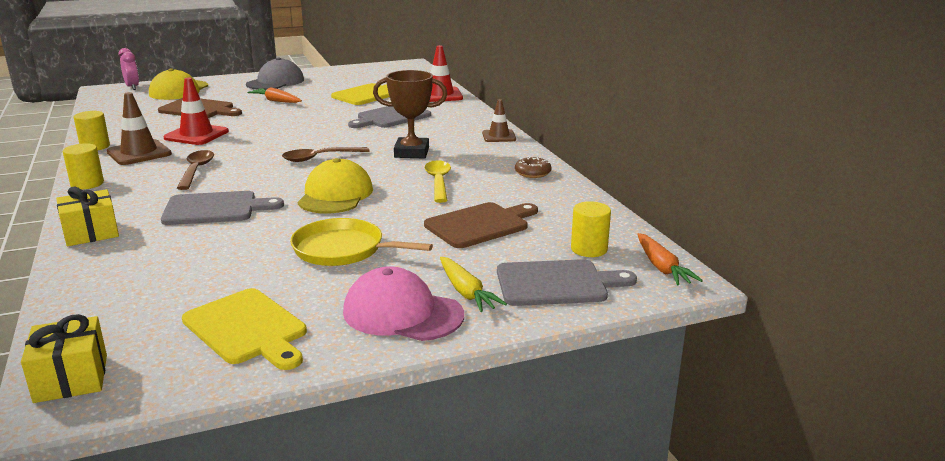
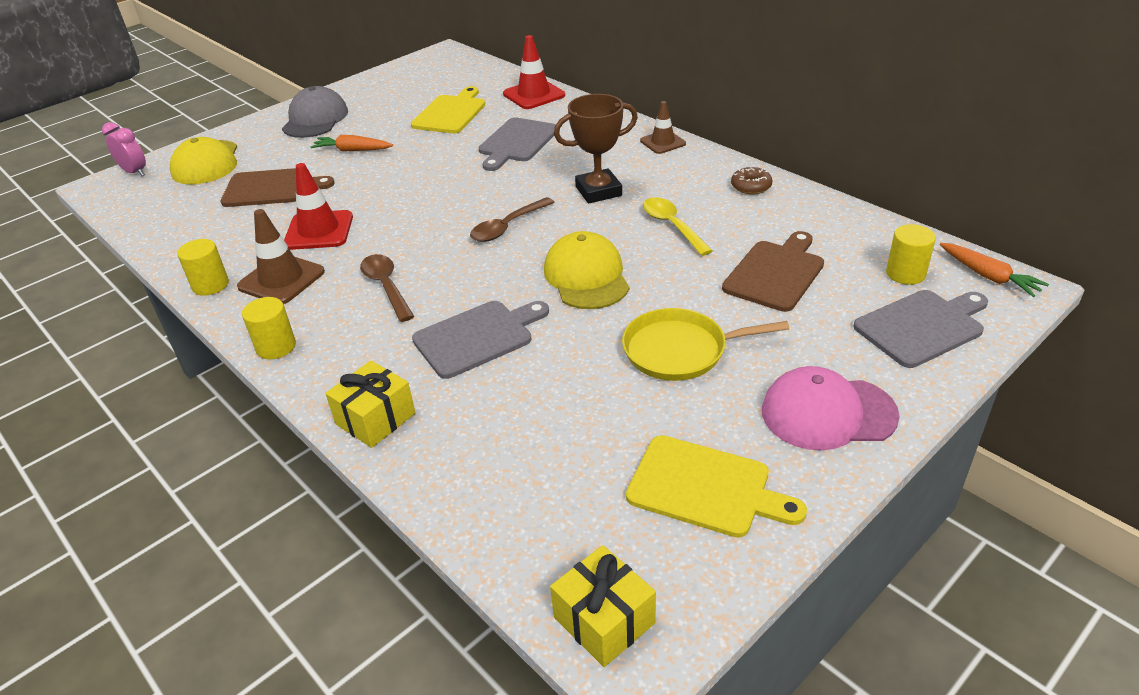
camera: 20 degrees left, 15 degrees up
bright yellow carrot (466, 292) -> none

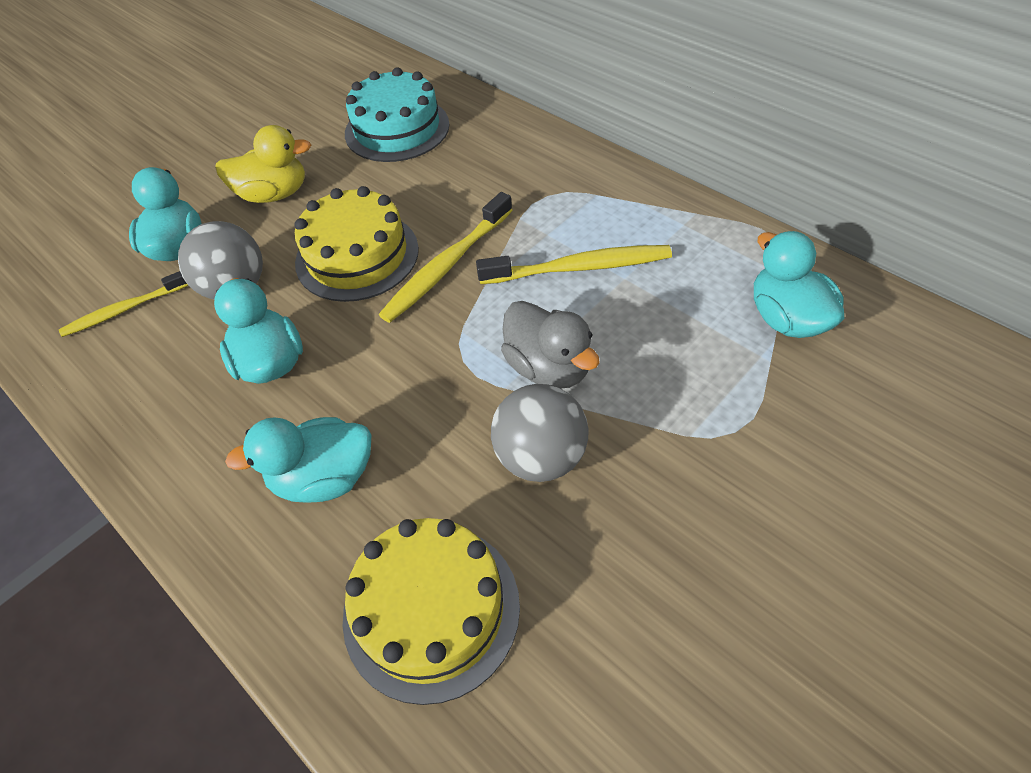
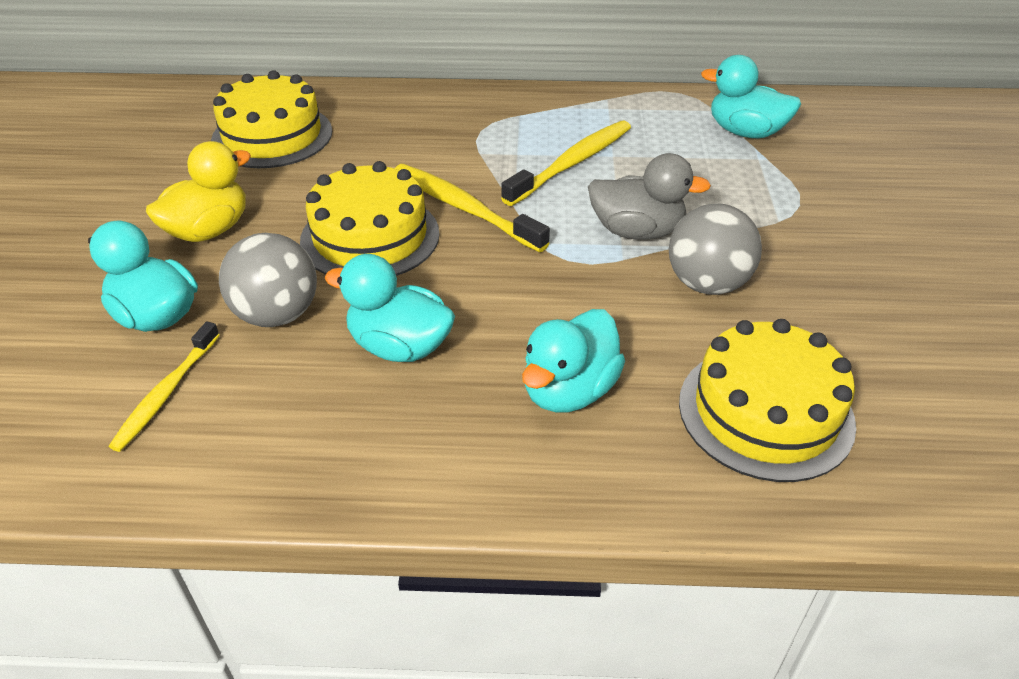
camera: 45 degrees left, 10 degrees down
turquoise gateau (397, 129) -> bright yellow gateau (272, 136)
bright yellow dental brush (446, 266) -> bright yellow dental brush (464, 208), 135 degrees clockwise

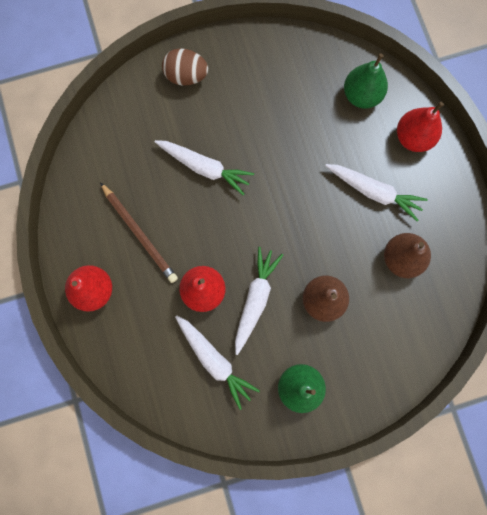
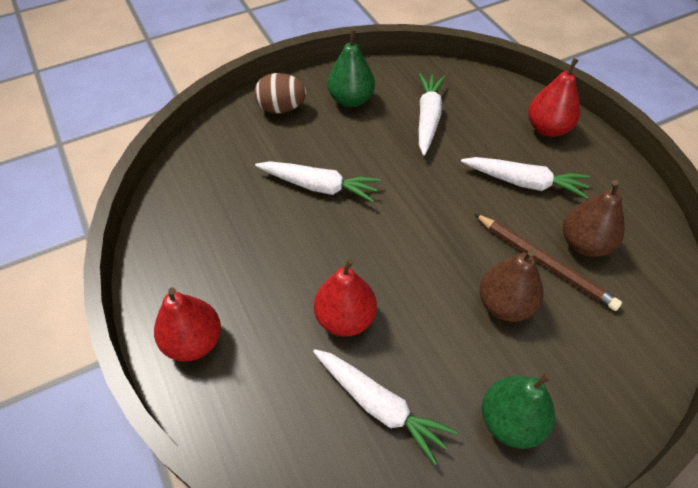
camera: 10 degrees left, 25 degrees down
dark brown wooden pencil (140, 233) -> dark brown wooden pencil (545, 263), moved
pure white carrot (255, 299) -> pure white carrot (428, 118), moved
emerald pear fruit (361, 95) -> emerald pear fruit (351, 100), moved

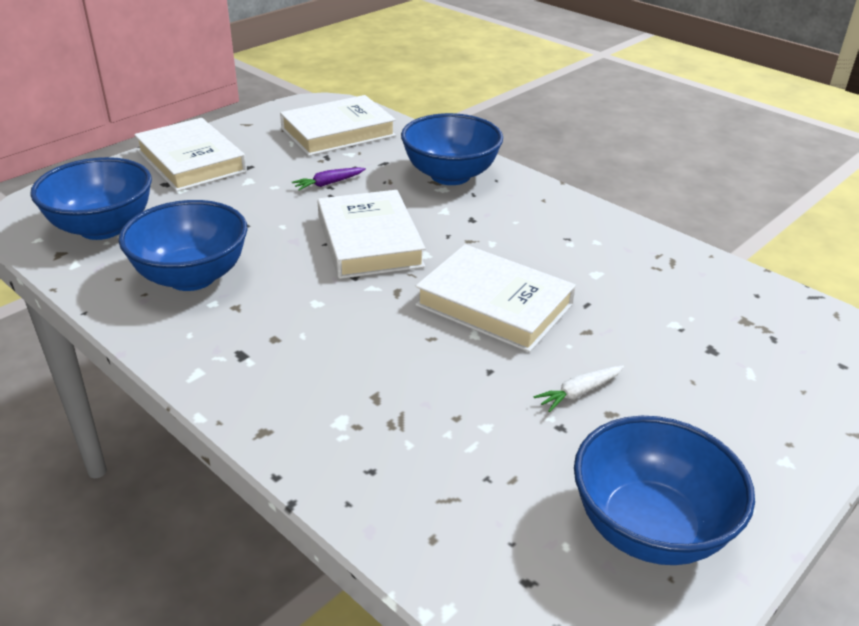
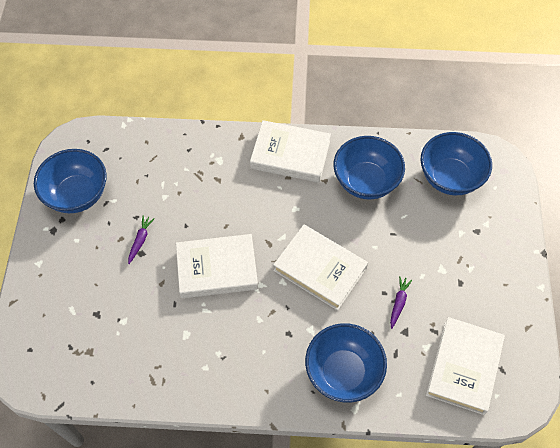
camera: 140 degrees right, 25 degrees up
pure white hardback (191, 161) -> pure white hardback (290, 154), moved
pure white carrot (579, 392) -> violet carrot (140, 240)

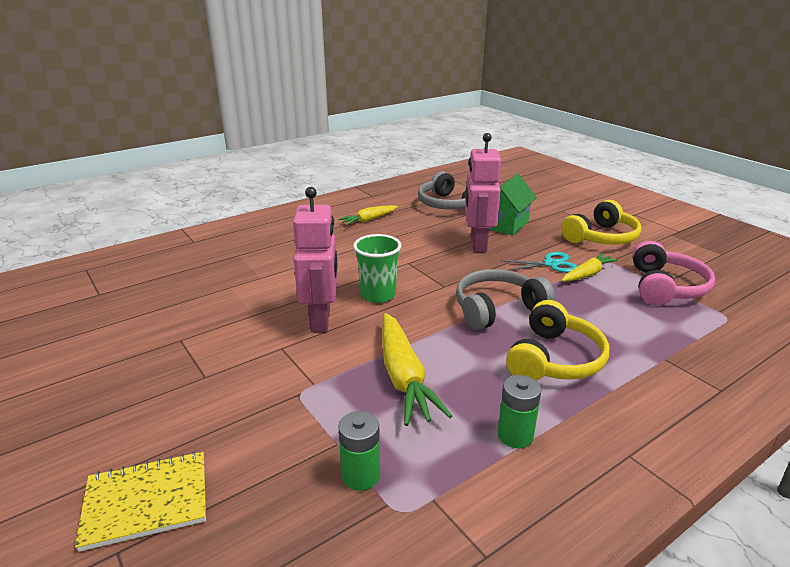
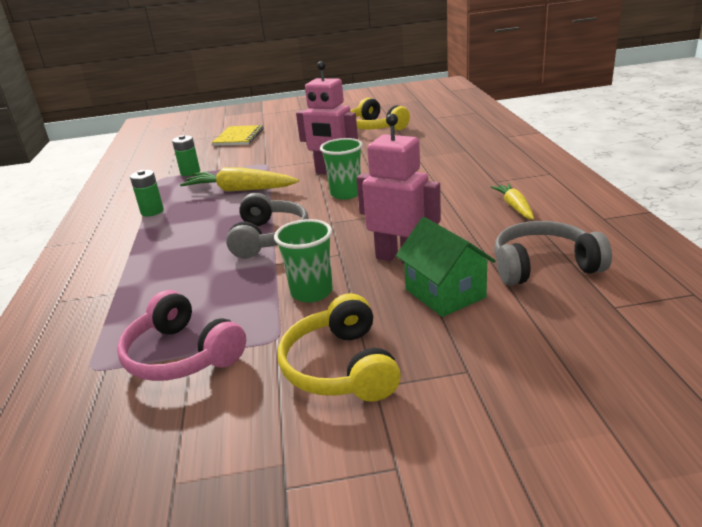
camera: 120 degrees right, 0 degrees up
turquoise shears (551, 264) -> emerald cup (311, 292)
bright yellow headphones (554, 359) -> bright yellow headphones (375, 127), moved
bright yellow carrot (587, 274) -> none

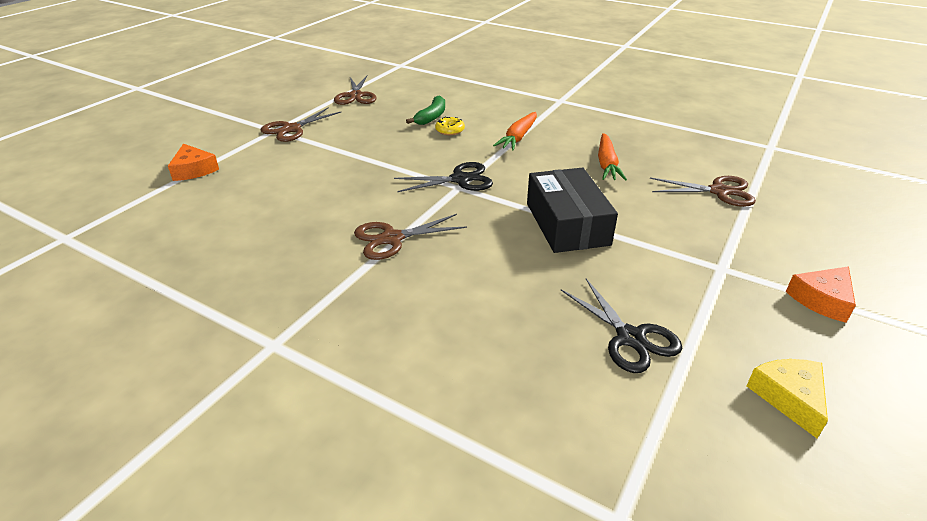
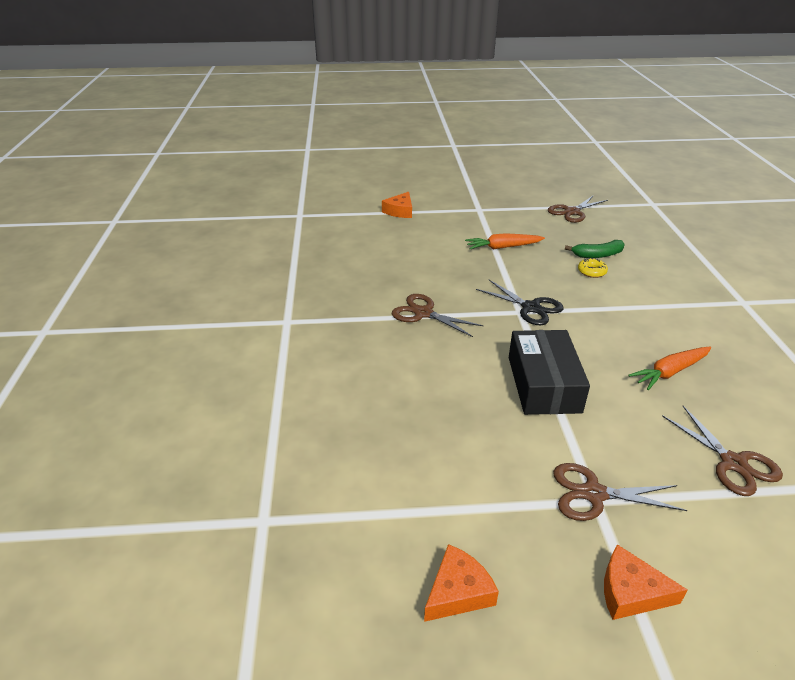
camera: 55 degrees right, 0 degrees up
dark brown shears (291, 129) -> dark brown shears (593, 494), moved
orange-coloured carrot (518, 137) -> orange-coloured carrot (502, 247), moved
black box (567, 224) -> black box (543, 384), 45 degrees counterclockwise
black shears (630, 338) -> none
bright yellow cheese (789, 397) -> orange-coloured cheese (458, 591)

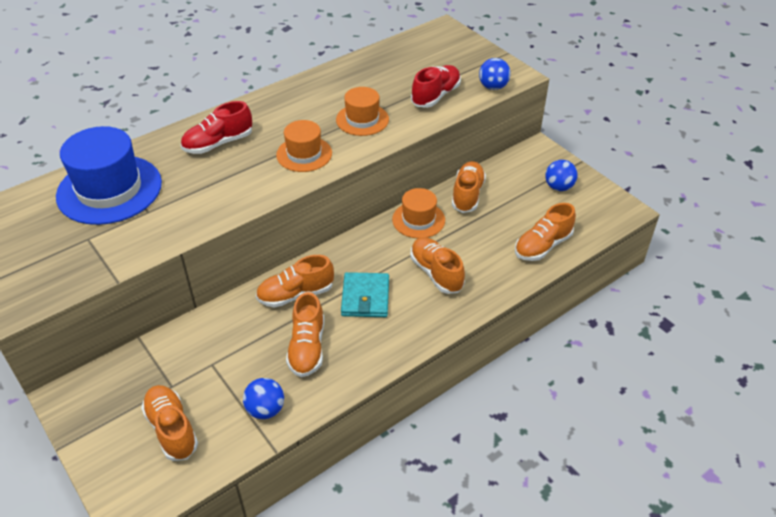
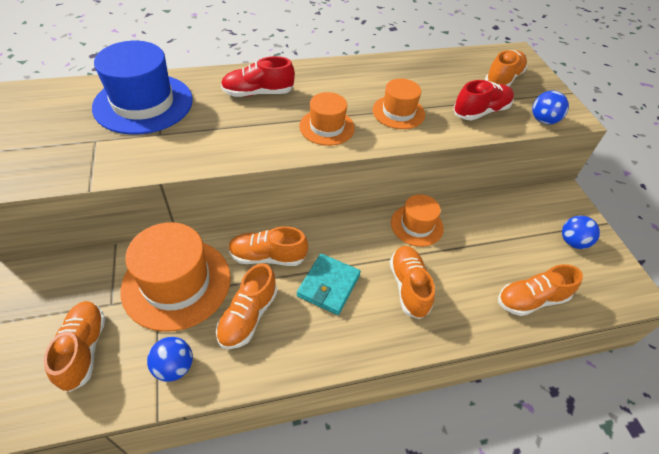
camera: 20 degrees right, 5 degrees up
orange-coloured shoe (467, 195) -> orange-coloured shoe (503, 79), moved
none -> orange-coloured hat (176, 283)

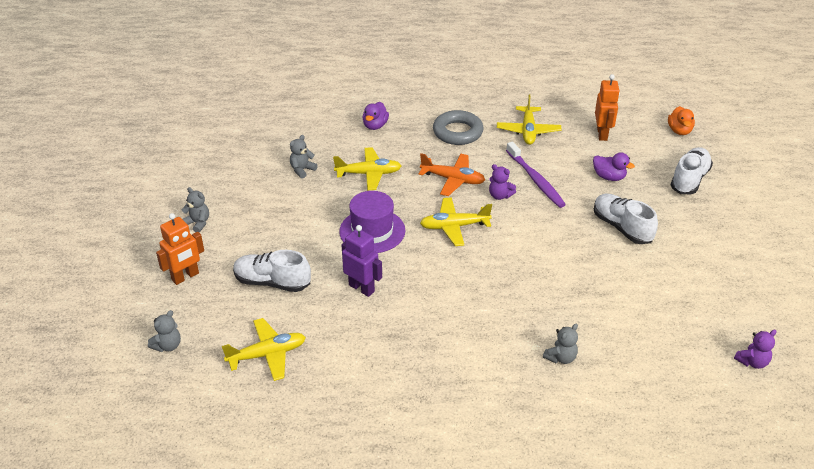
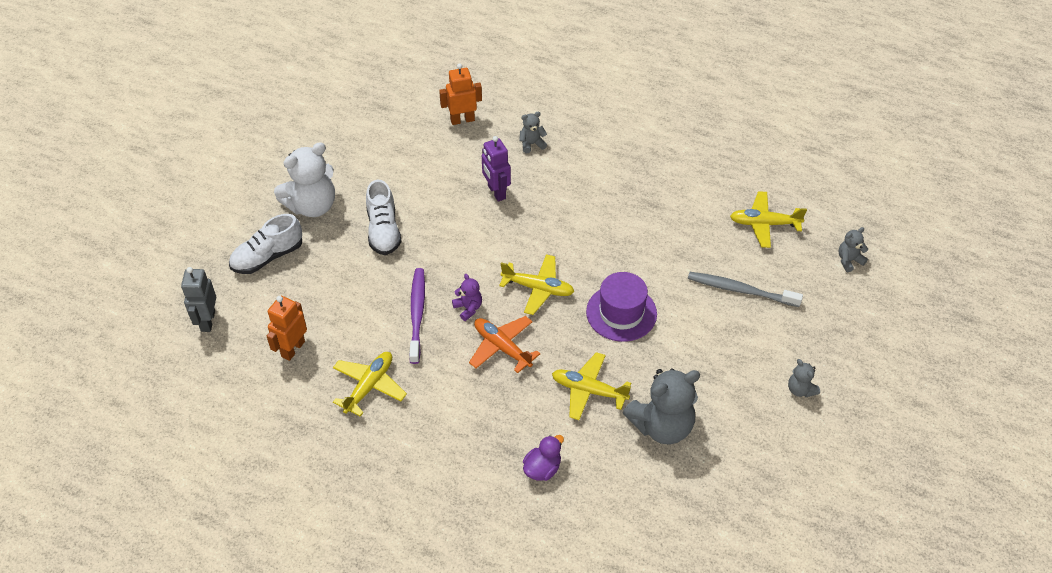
camera: 155 degrees left, 10 degrees up
orange-coloured robot (185, 277) -> orange-coloured robot (462, 120), moved
pure white shoe (272, 282) -> gray dental brush (740, 290)
gray teddy (302, 170) -> gray teddy (662, 426), x2.12
violet robot (362, 288) -> violet robot (496, 192), moved
gray ring (457, 132) -> none
violet toy duck (609, 177) -> none
orange-coloured toy duck (679, 131) -> gray robot (207, 321)
violet teddy (752, 362) -> none
none -> pure white teddy (312, 206)

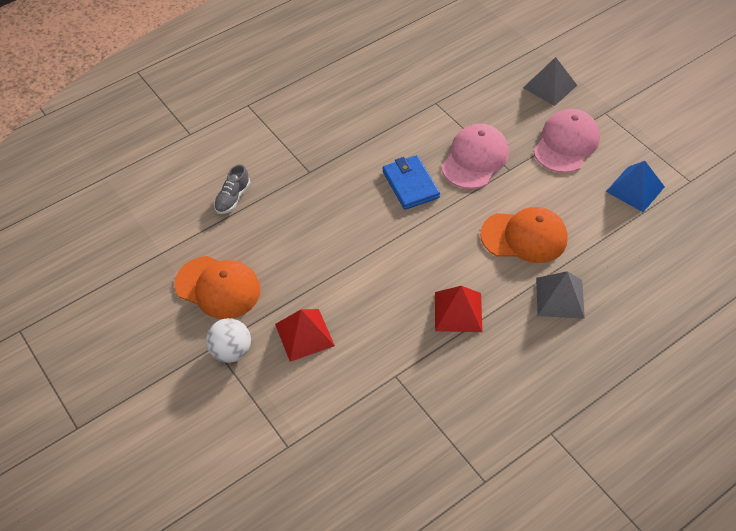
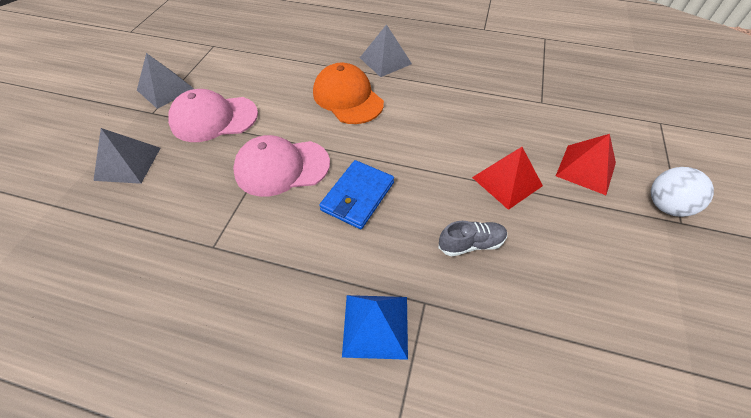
camera: 130 degrees left, 0 degrees up
orange-coloured cap (218, 287) -> none
gray shoe (233, 198) -> gray shoe (471, 244), moved
red pyramid shape (458, 312) -> red pyramid shape (507, 181), moved
royal blue pyramid shape (635, 189) -> royal blue pyramid shape (376, 325), moved
none -> gray pyramid shape (165, 89)

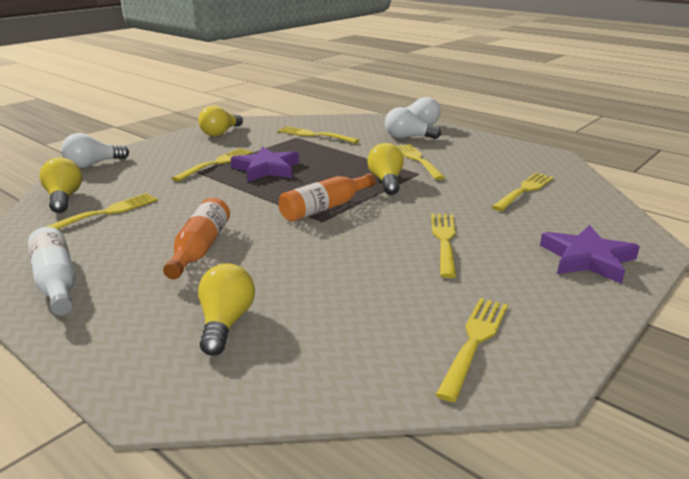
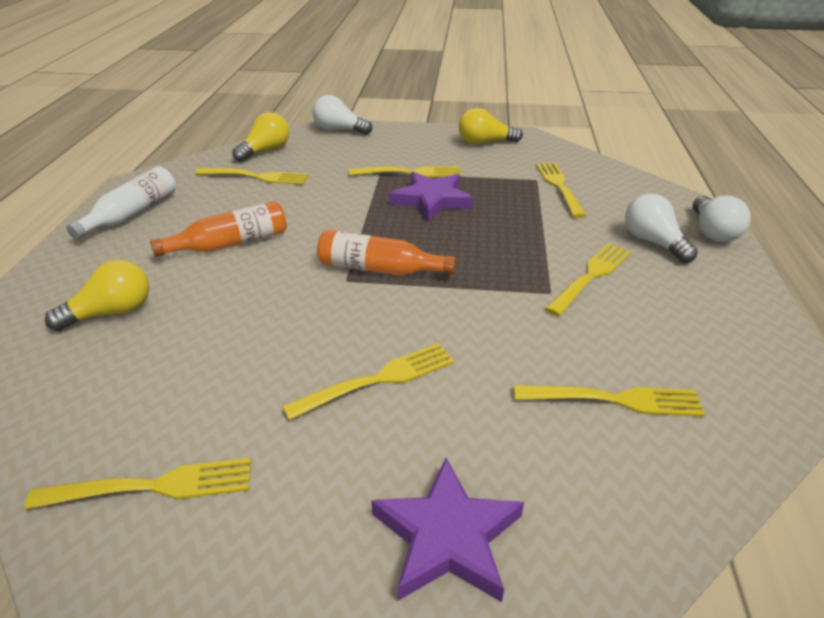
camera: 55 degrees right, 10 degrees up
bright yellow light bulb (386, 181) -> none

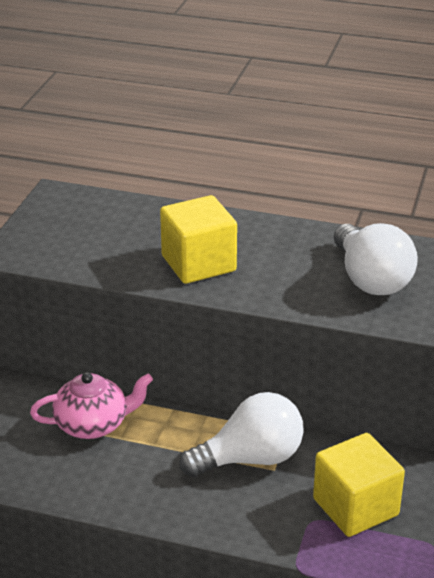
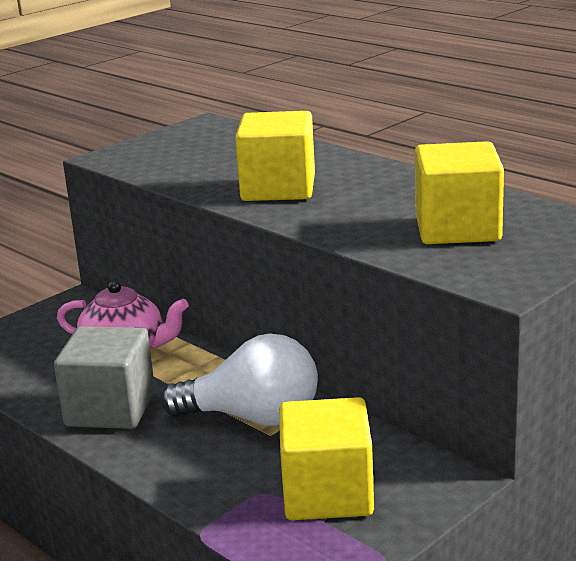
camera: 30 degrees right, 10 degrees down
pure white light bulb (370, 279) -> bright yellow cube (457, 228)
none -> gray cube (110, 409)

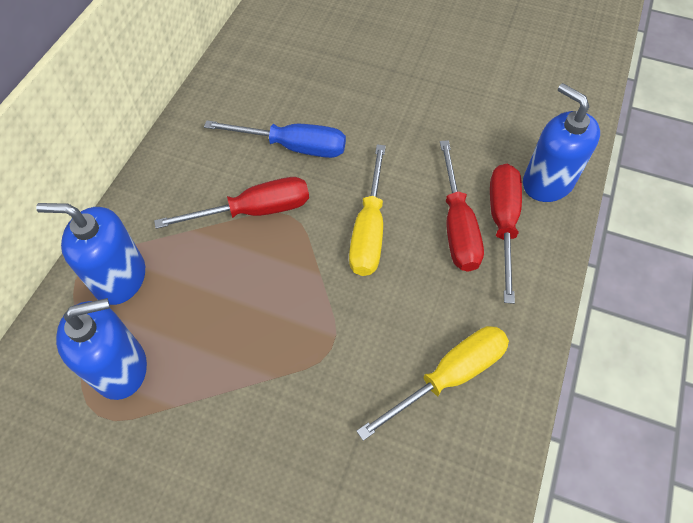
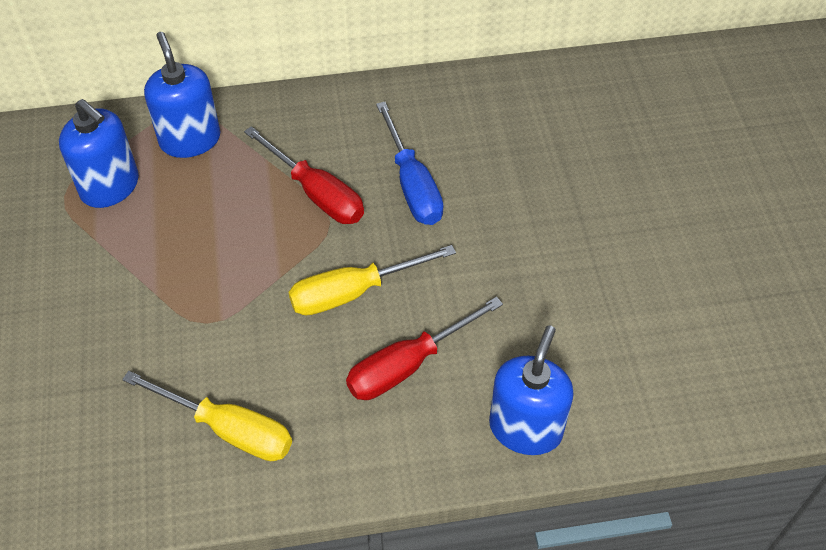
camera: 60 degrees right, 5 degrees down
red screwdriver (502, 223) -> none

